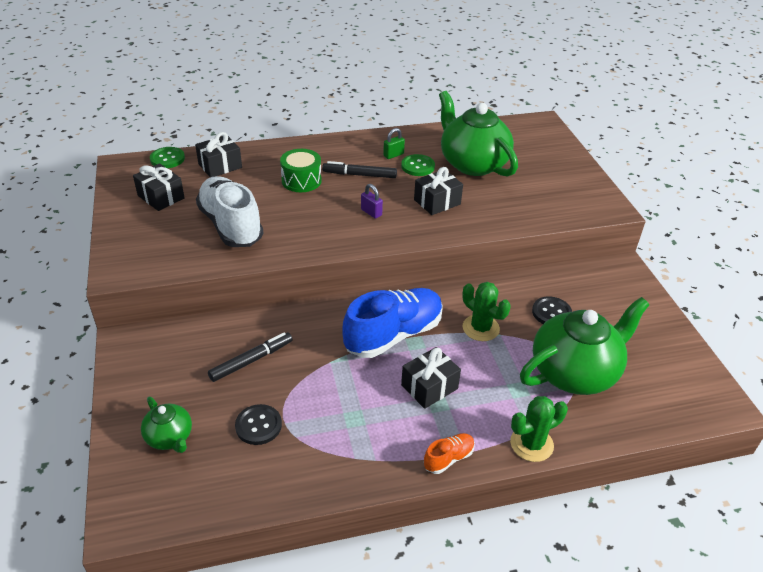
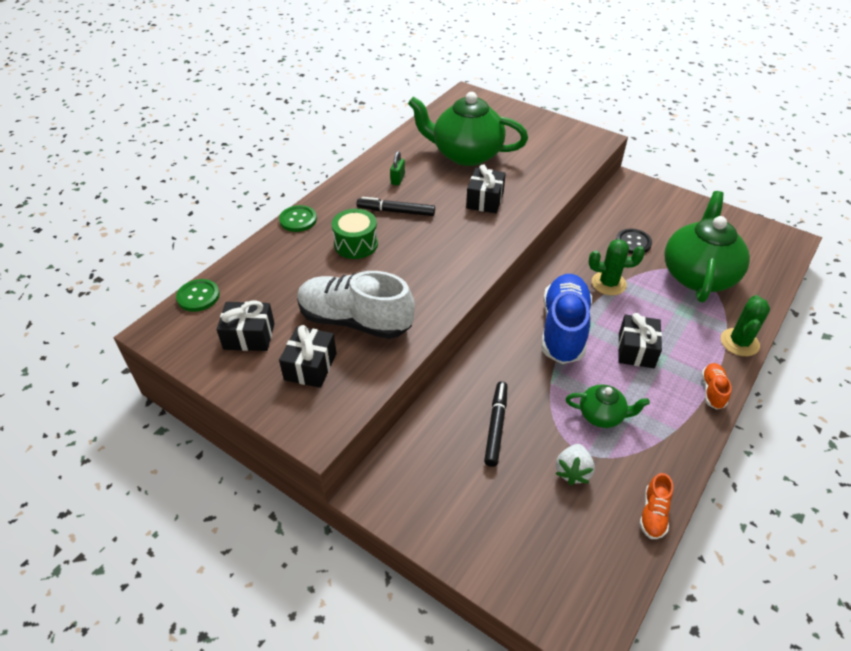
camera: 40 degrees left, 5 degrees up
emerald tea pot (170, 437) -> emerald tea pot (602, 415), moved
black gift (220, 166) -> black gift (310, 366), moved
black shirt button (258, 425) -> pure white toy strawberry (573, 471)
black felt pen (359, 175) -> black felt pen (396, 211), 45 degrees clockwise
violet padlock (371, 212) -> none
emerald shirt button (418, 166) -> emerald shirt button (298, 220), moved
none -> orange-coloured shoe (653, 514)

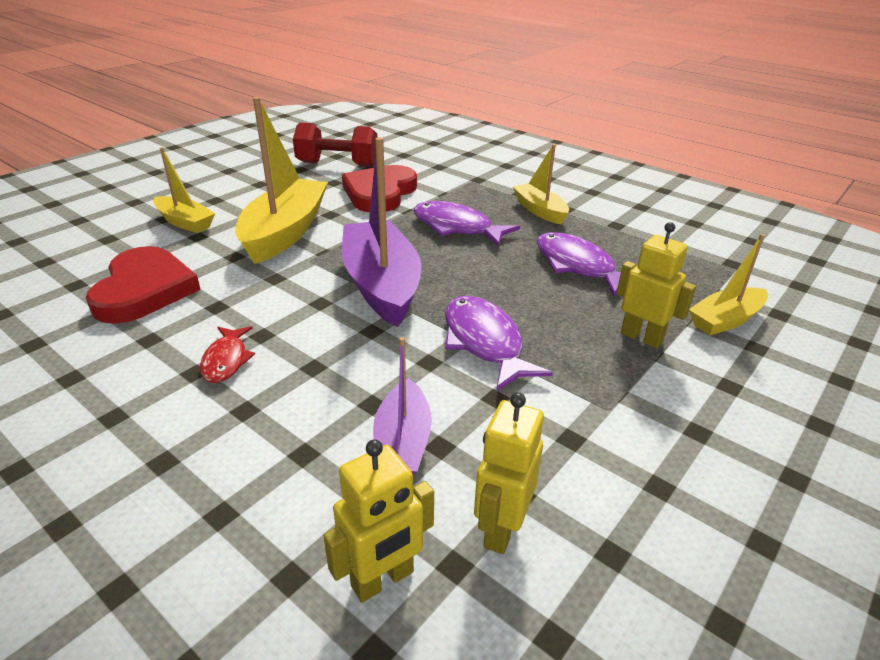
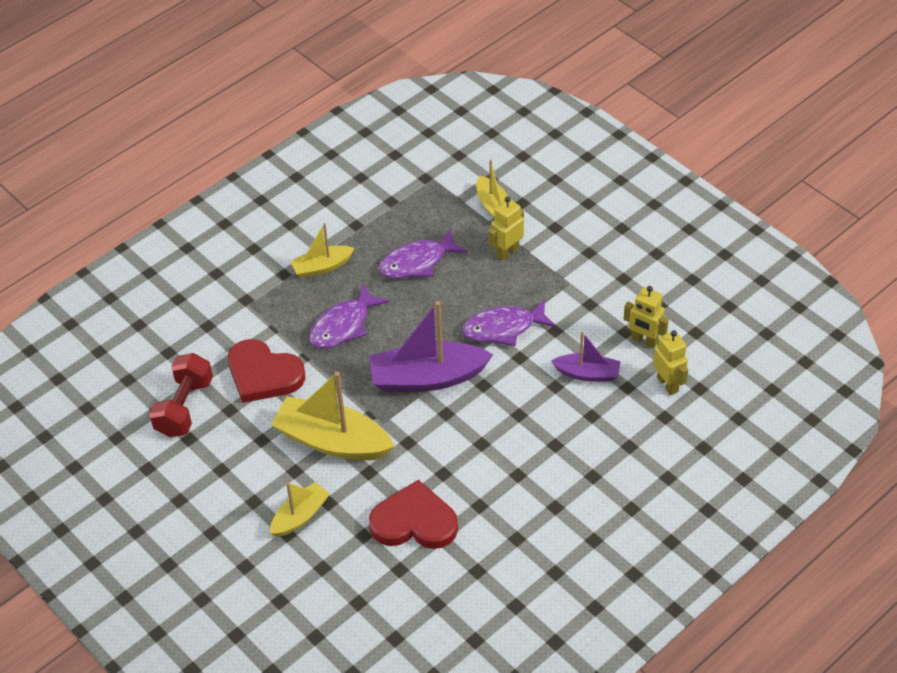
camera: 80 degrees left, 15 degrees up
red toy fish (226, 360) -> none

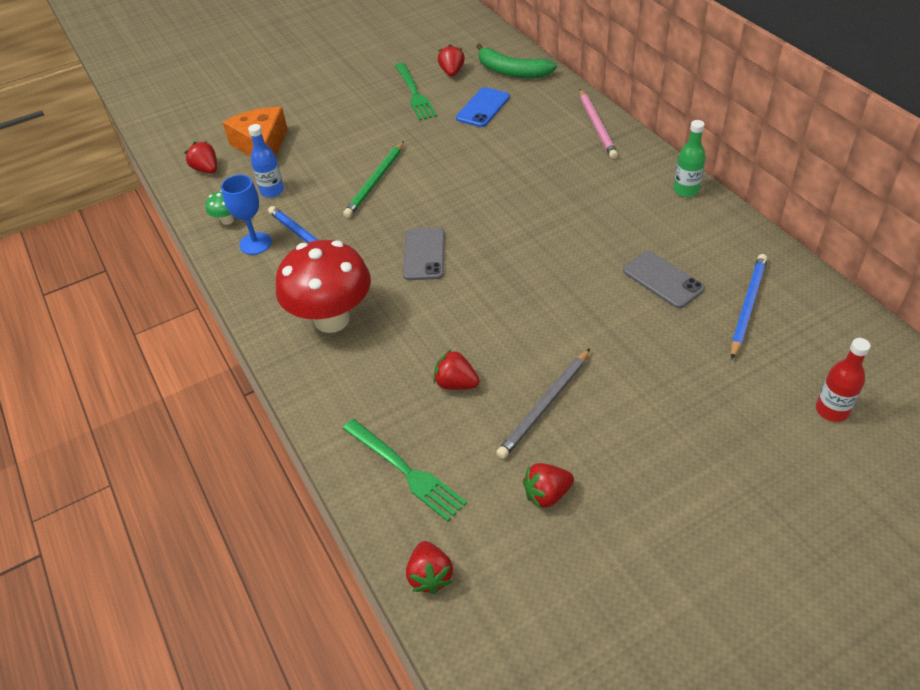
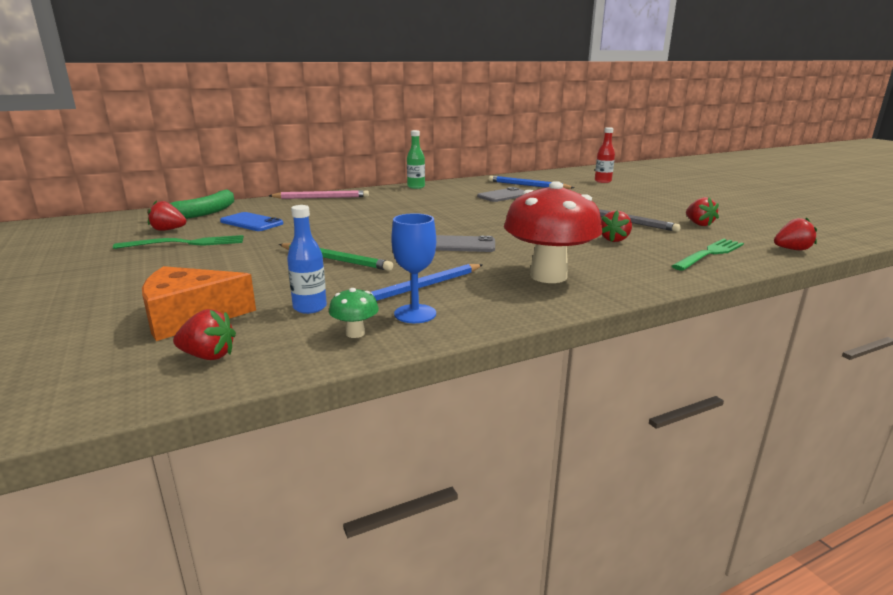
camera: 90 degrees left, 25 degrees down
red toy strawberry (206, 169) -> red toy strawberry (208, 356), 135 degrees counterclockwise

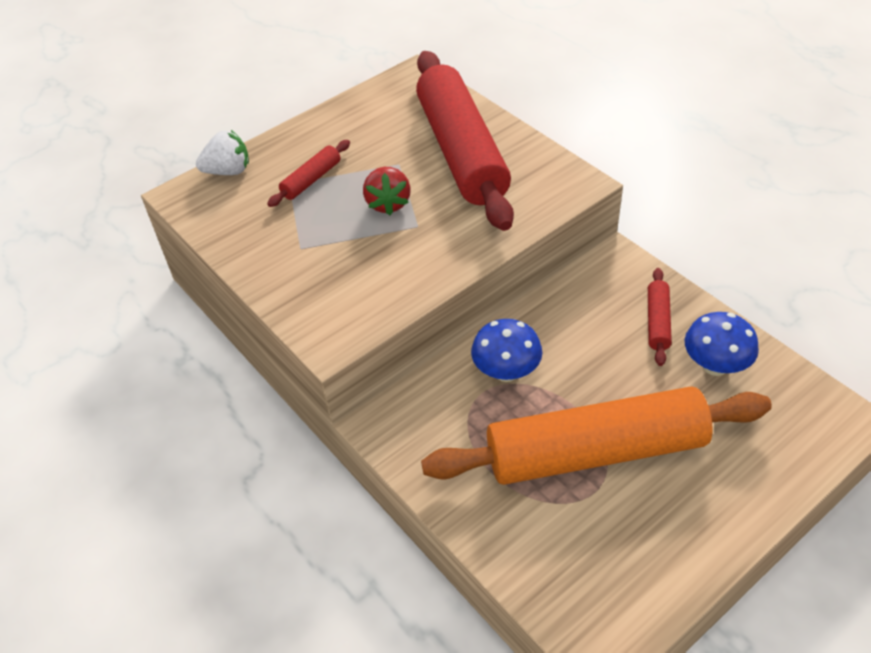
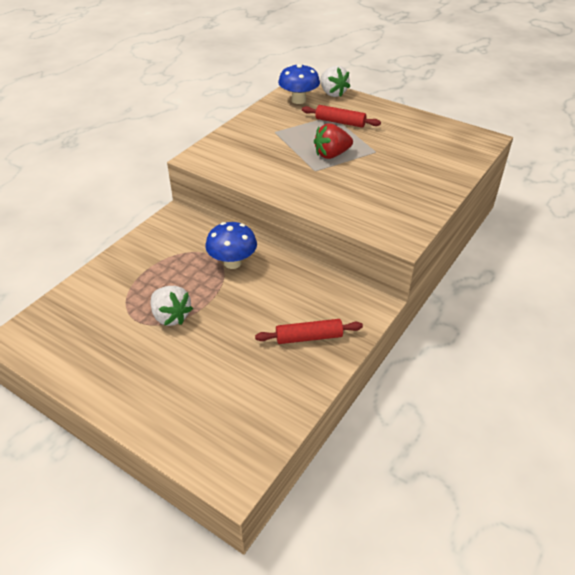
camera: 70 degrees right, 5 degrees down
red pastry roller (462, 151) -> none
orange-coloured pastry roller (595, 451) -> pure white toy strawberry (171, 316)
royal blue fungus (715, 365) -> royal blue fungus (298, 100), moved

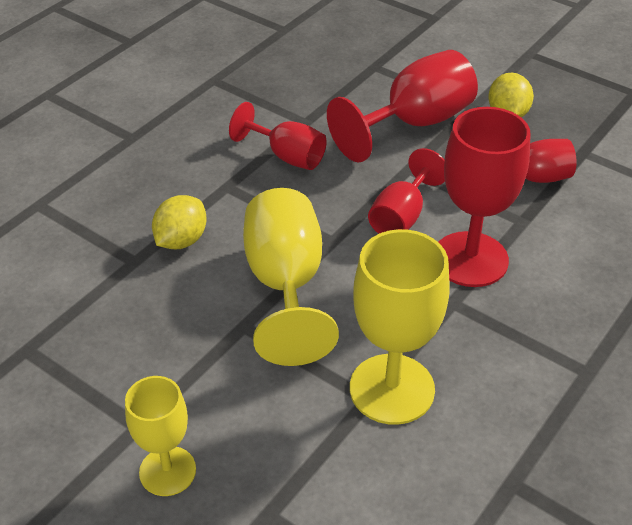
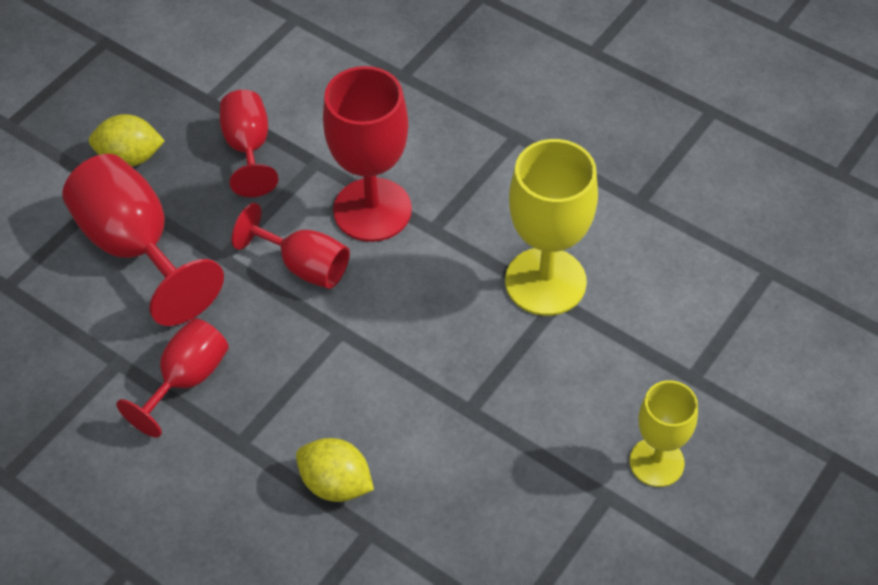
camera: 90 degrees left, 10 degrees up
bright yellow goblet (286, 284) -> none

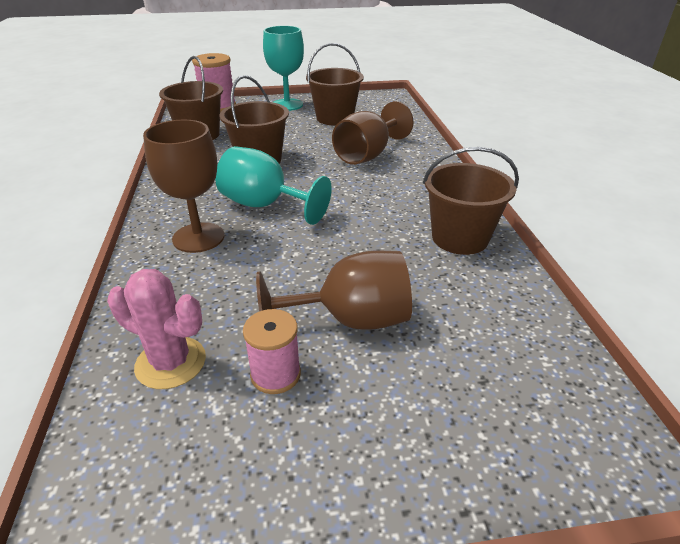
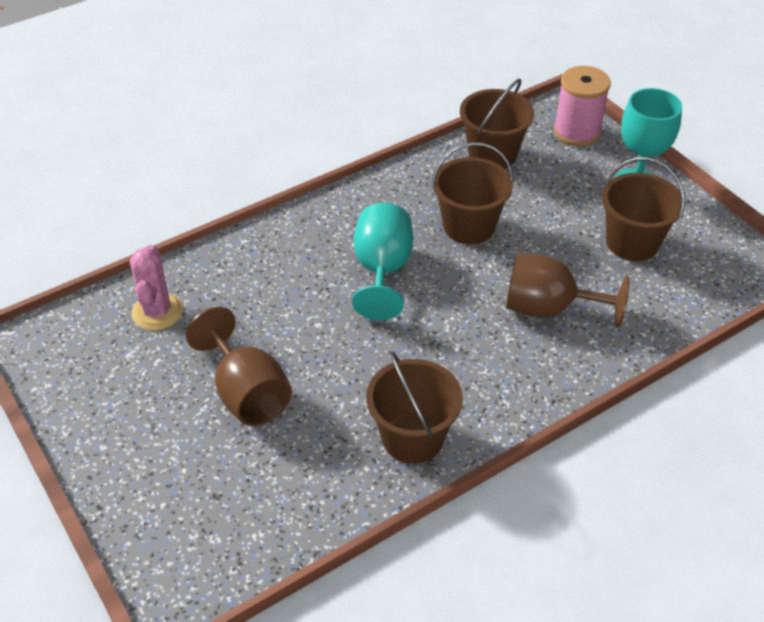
camera: 65 degrees right, 10 degrees up
dark brown goblet (198, 237) -> none
pink spool (275, 374) -> none

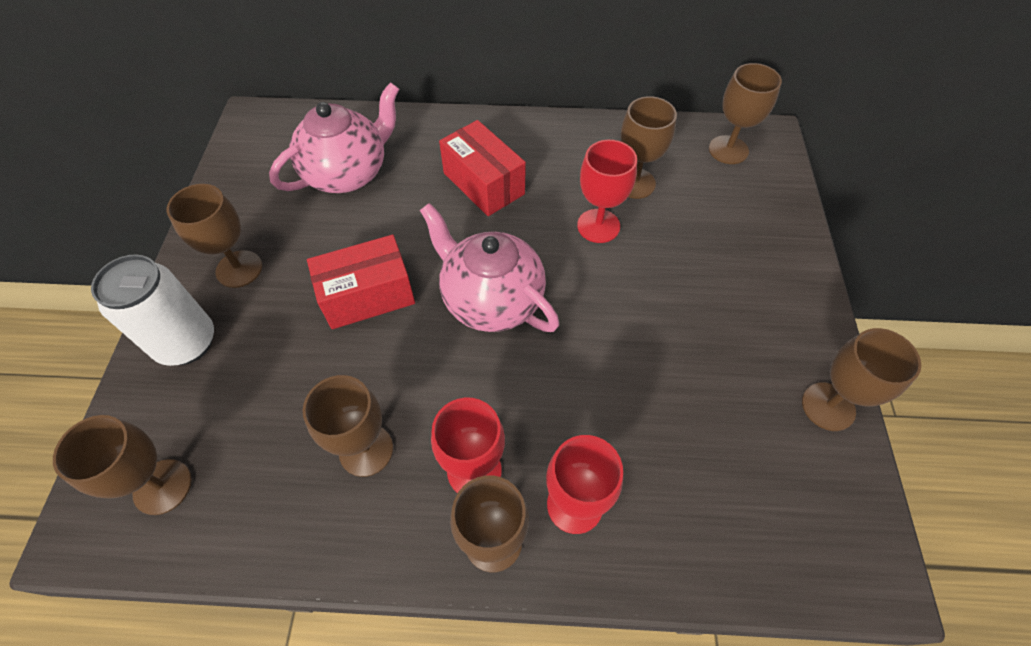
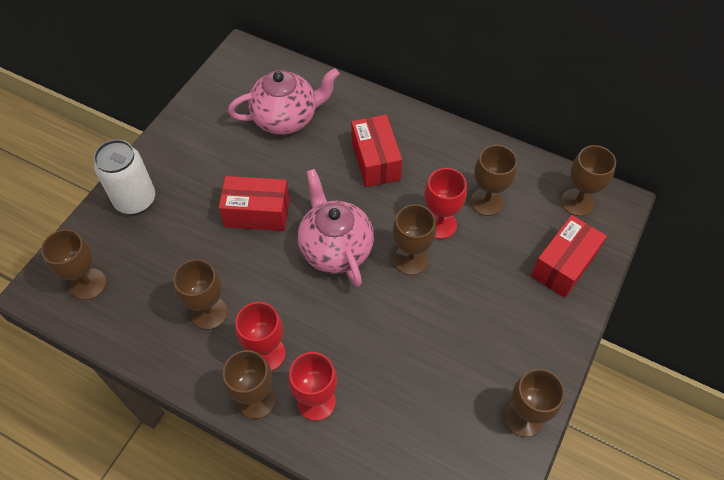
camera: 25 degrees right, 0 degrees up
dark brown goblet (239, 269) -> dark brown goblet (410, 260), moved
none -> red box (563, 265)

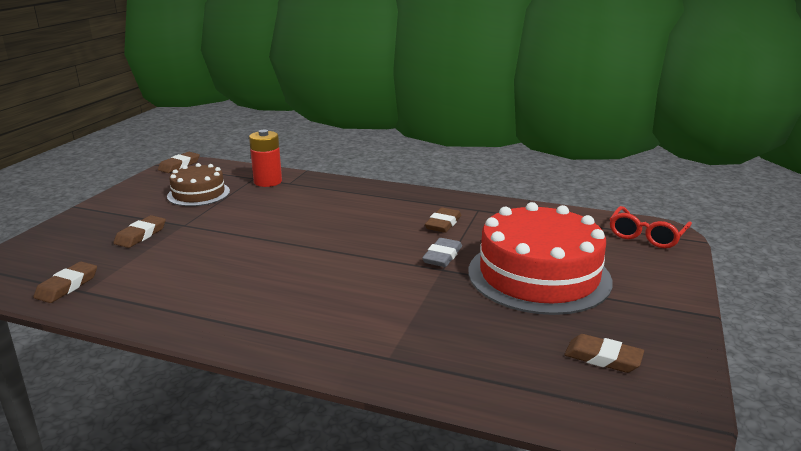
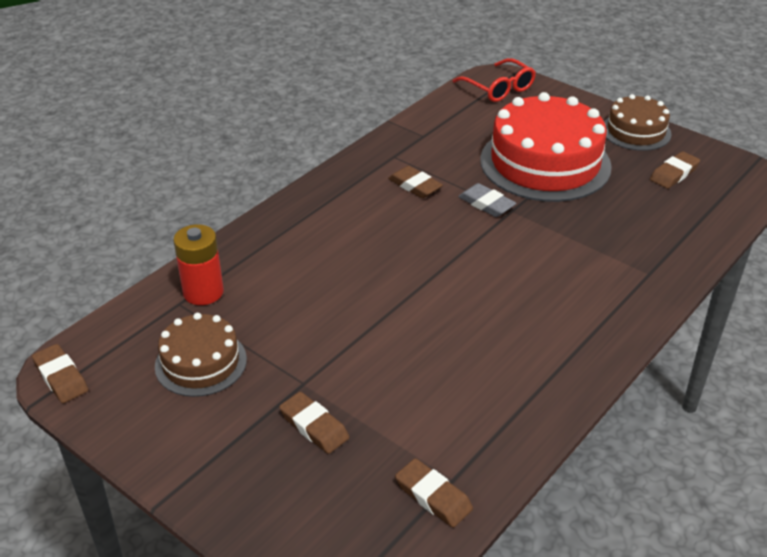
camera: 70 degrees left, 15 degrees up
none -> dark brown gateau (636, 131)

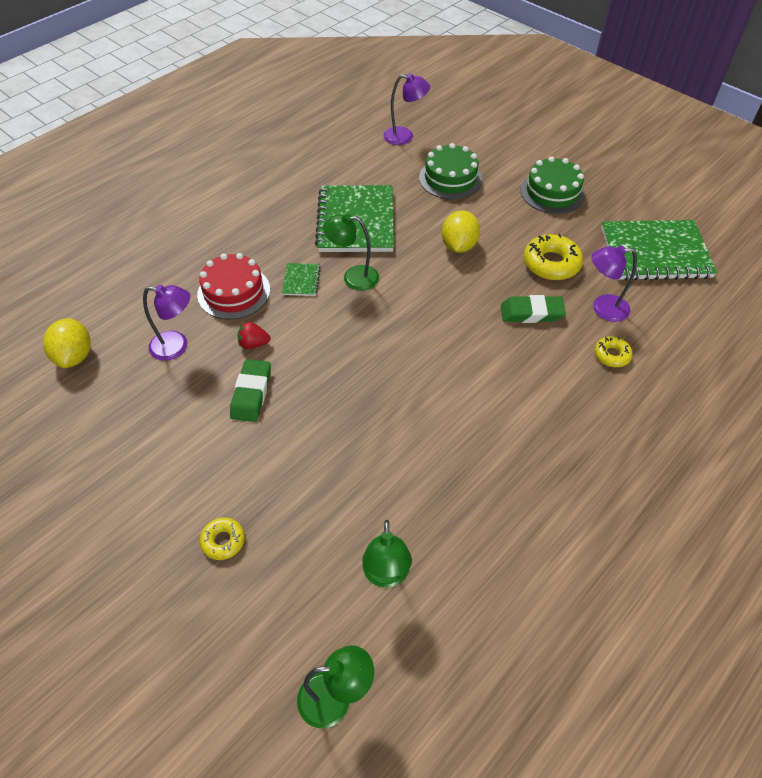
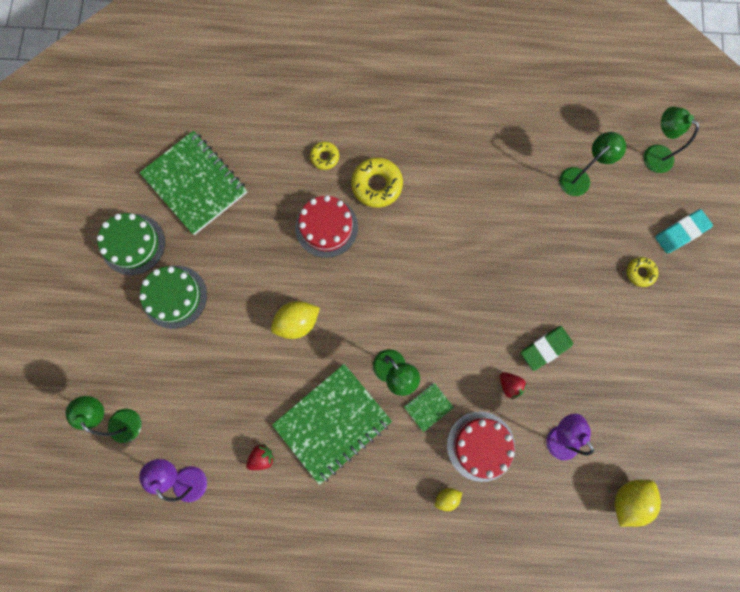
camera: 130 degrees left, 25 degrees up
emerald gateau (450, 178) -> emerald gateau (133, 244), moved
emerald pencil eraser (531, 313) -> red gateau (326, 227)
bright yellow doughnut (551, 263) -> bright yellow doughnut (376, 185), moved
violet desk lamp (602, 308) -> none
none -> emerald desk lamp (120, 419)
none -> red toy strawberry (262, 457)
none -> bright yellow lemon (446, 497)
none -> turquoise pencil eraser (680, 232)

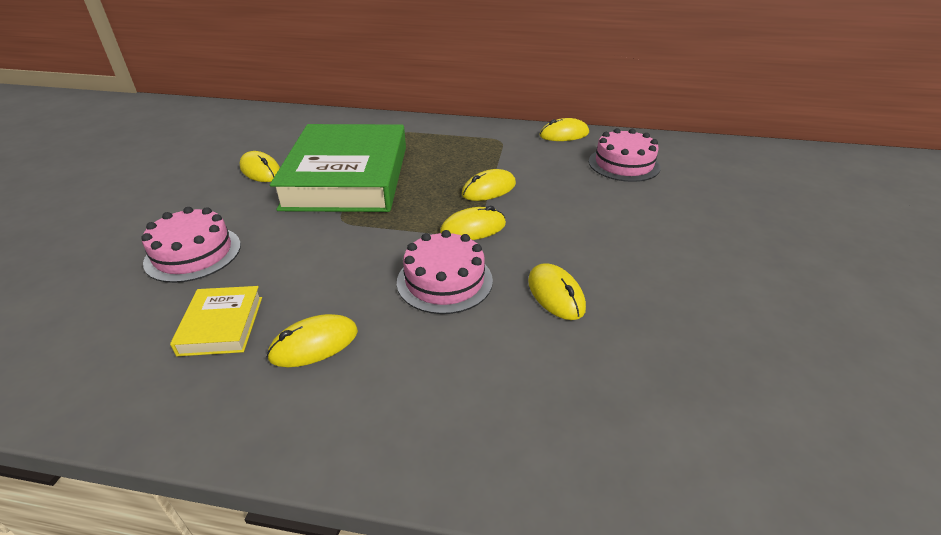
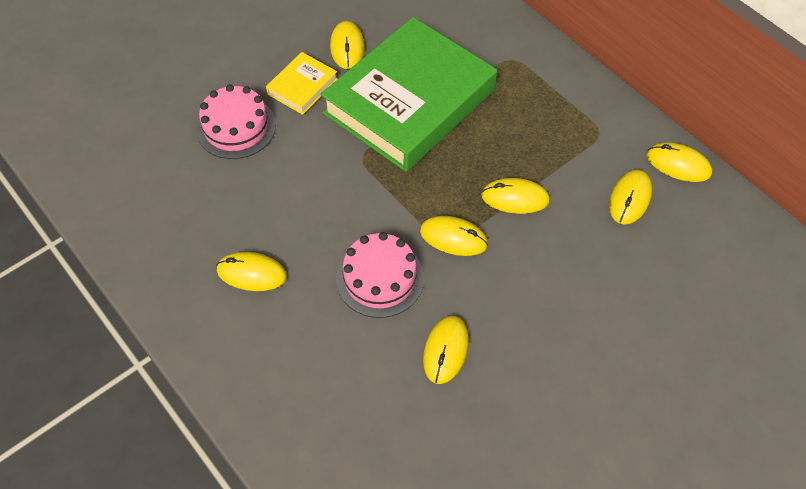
camera: 40 degrees right, 20 degrees up
bright yellow hardback (221, 325) -> bright yellow hardback (302, 86), moved
pink gateau (624, 164) -> none
none -> bright yellow mouse (630, 198)

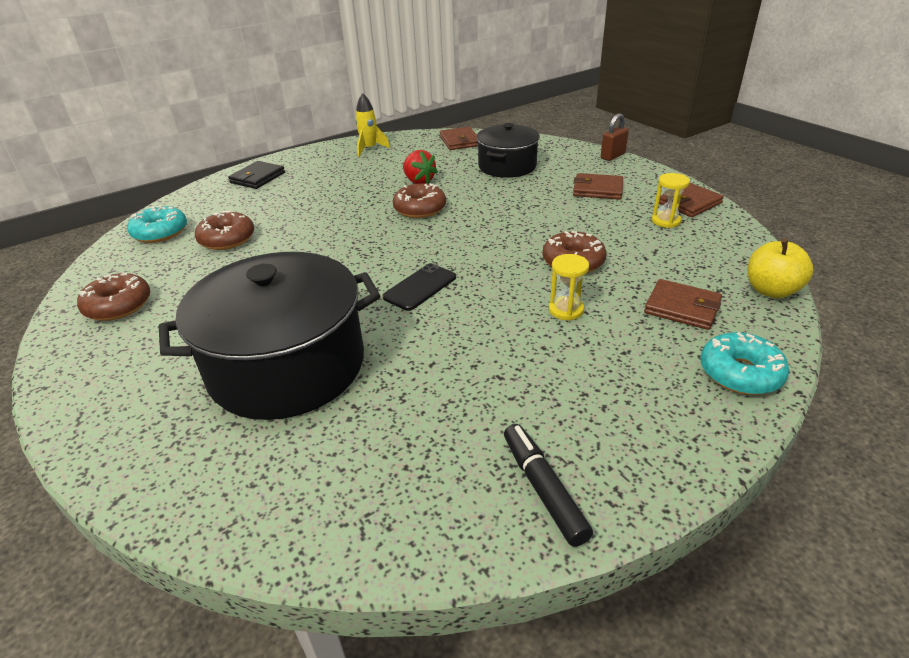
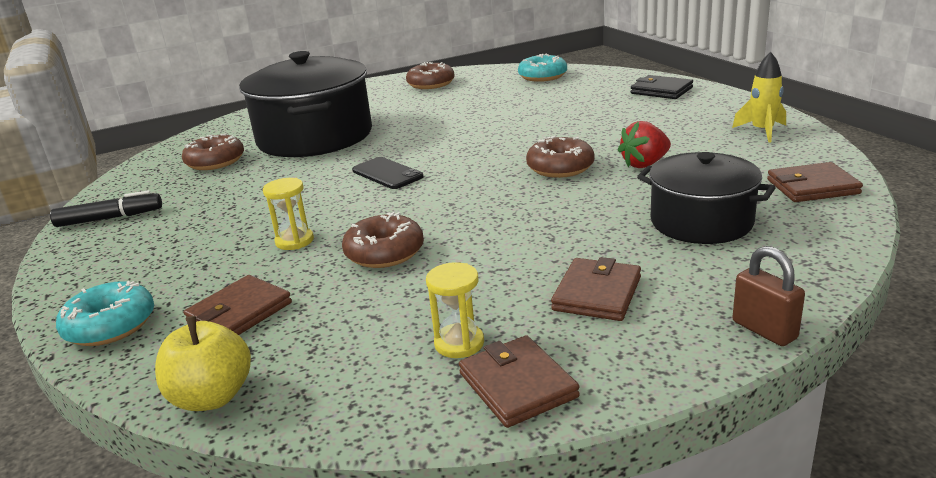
camera: 100 degrees right, 10 degrees down
dark brown doughnut (227, 239) -> dark brown doughnut (215, 162), moved

